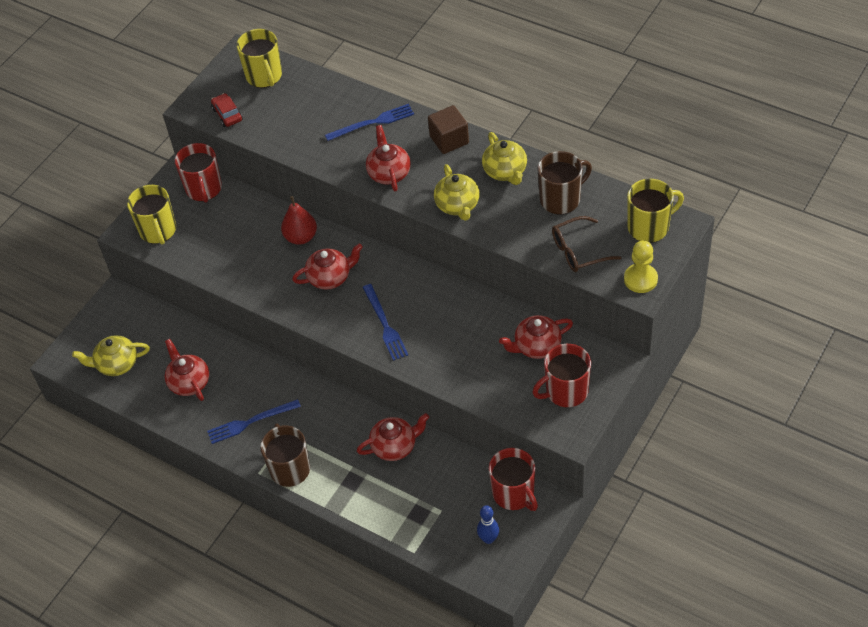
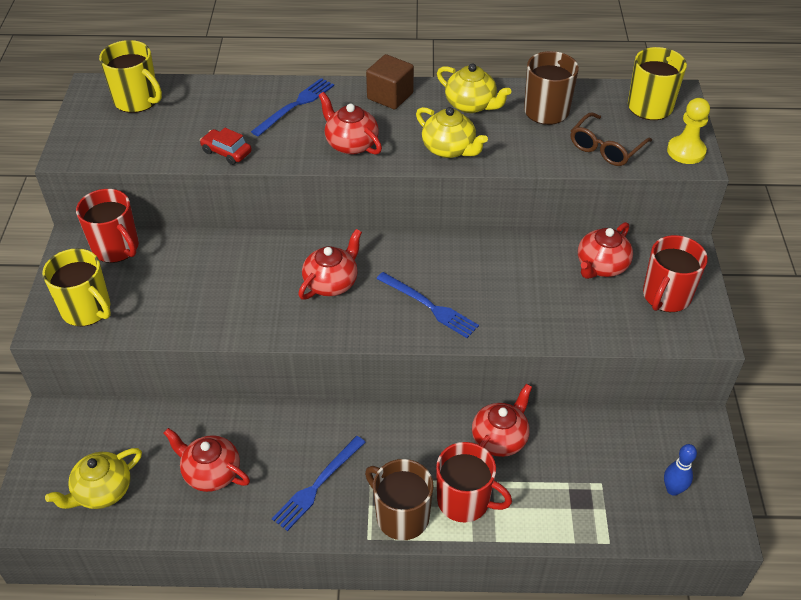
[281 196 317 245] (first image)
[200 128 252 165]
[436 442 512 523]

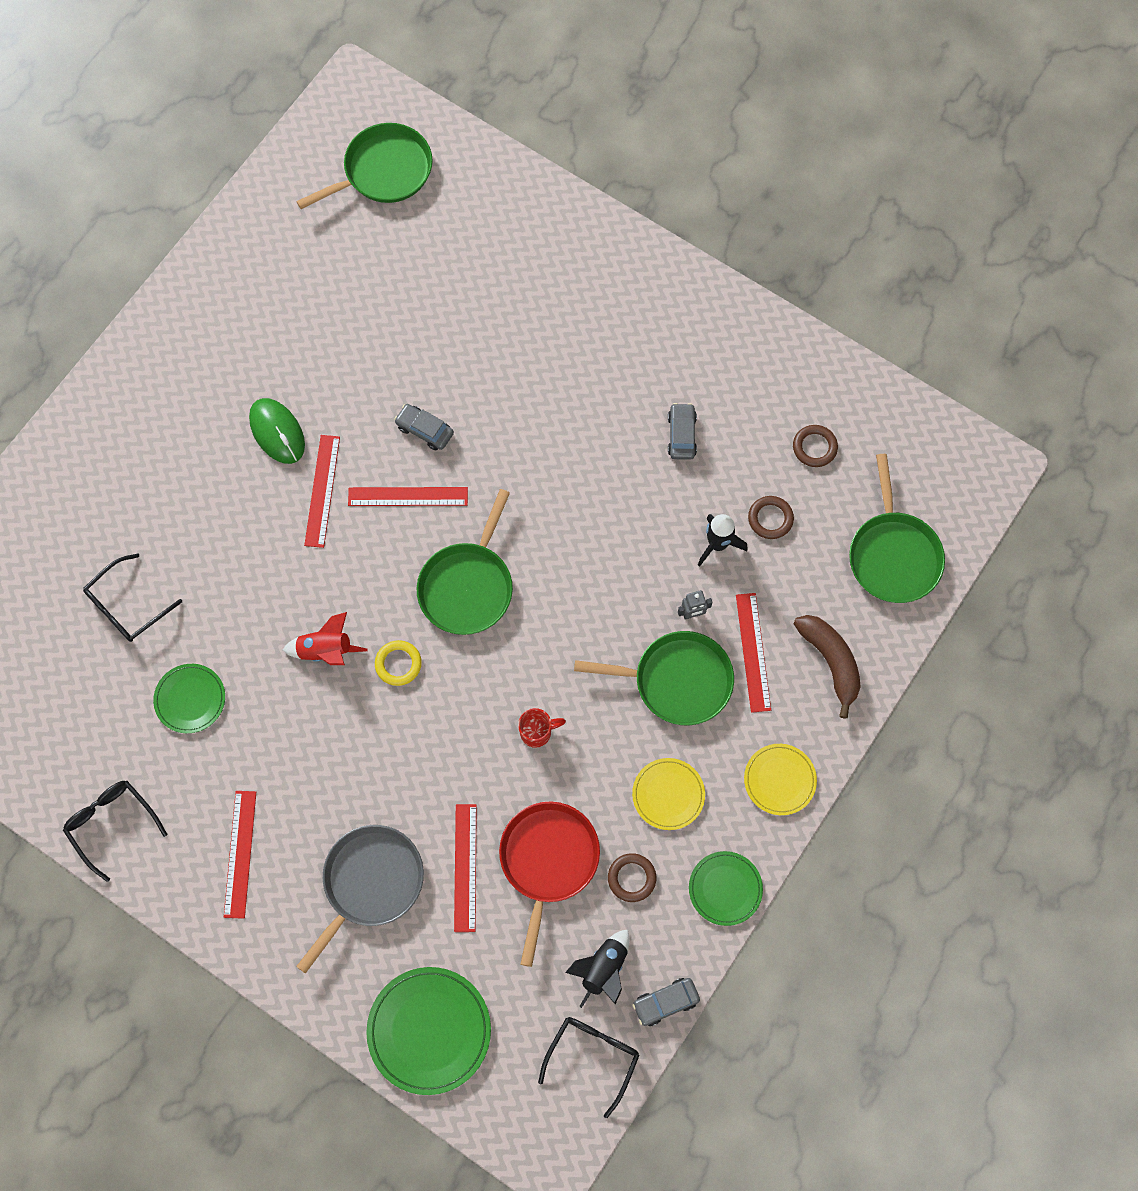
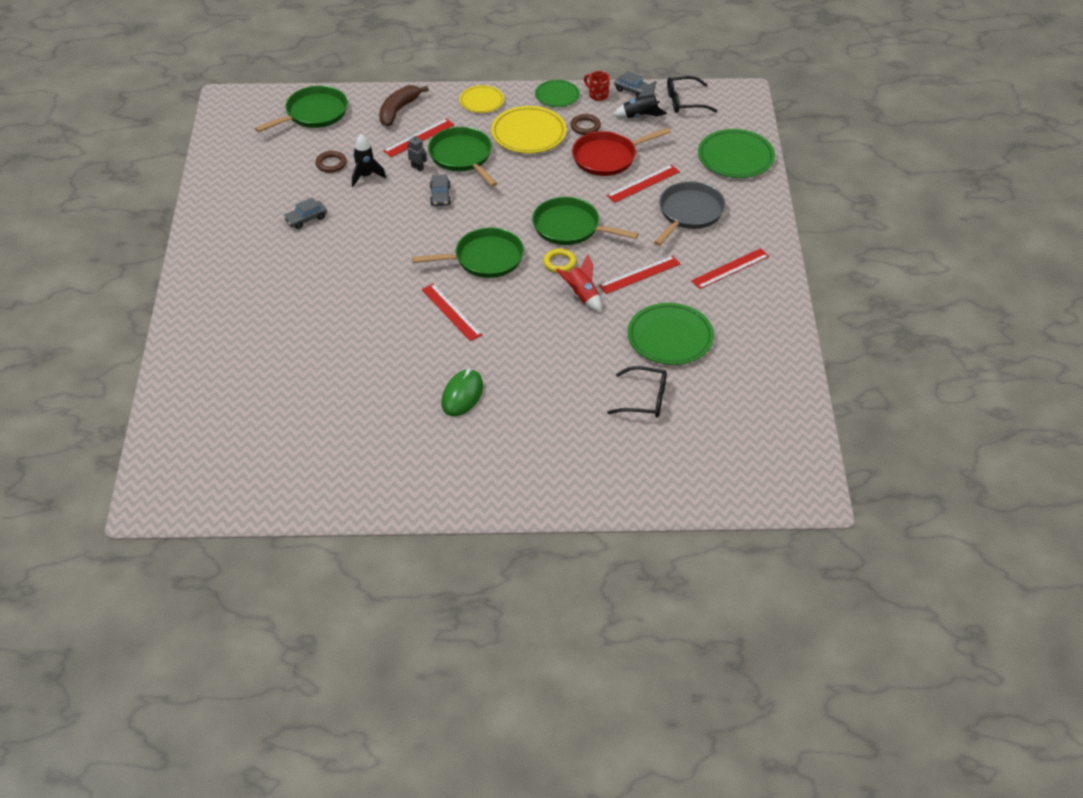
[63 781 167 882] (first image)
[793 425 838 467] (first image)
[532 197 639 245]
[599 256 680 294]
[430 175 451 206]
[584 71 610 101]
[654 181 726 246]
[627 303 714 365]
[491 106 567 153]

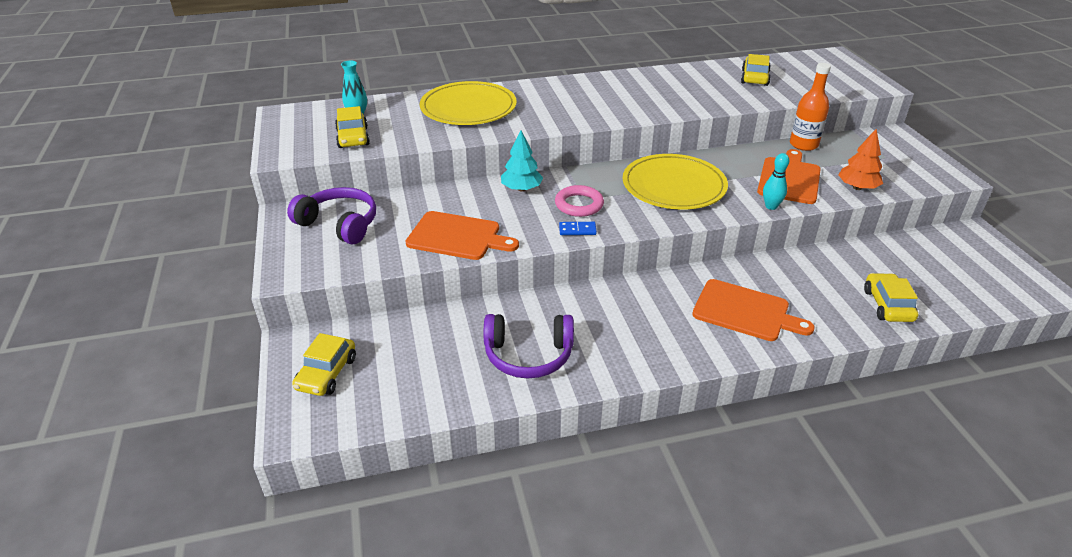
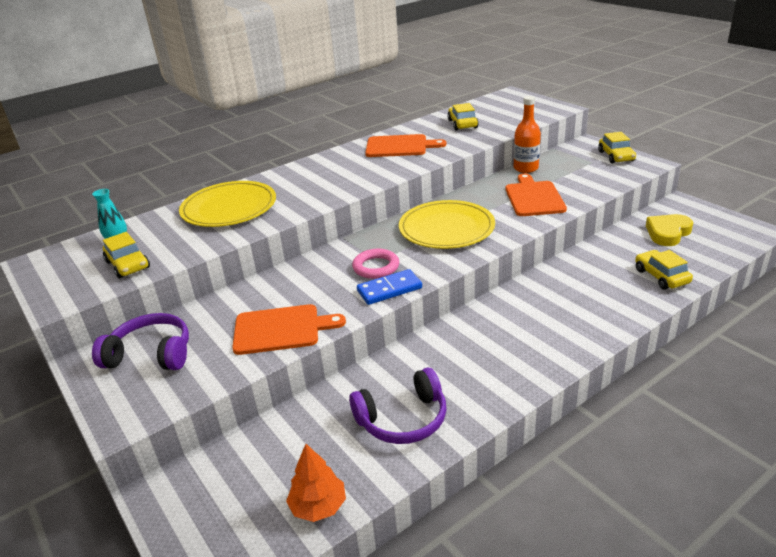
[501 130 543 191] (first image)
[763 153 789 210] (first image)
[646 214 693 246]
[598 132 636 164]
[365 134 446 157]
[286 444 346 522]
[357 269 422 305]

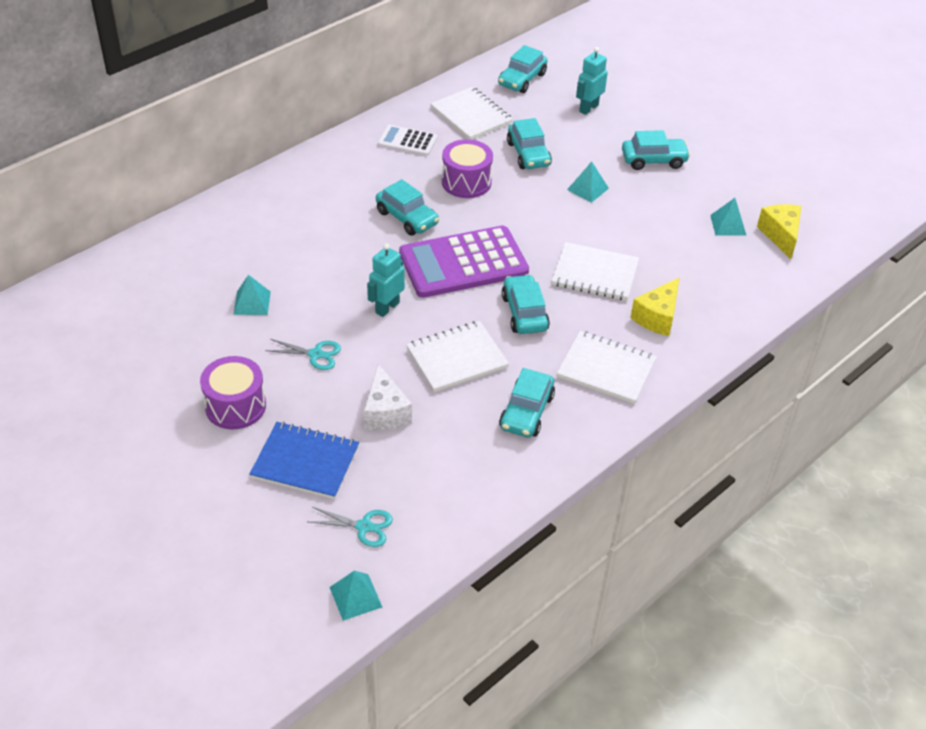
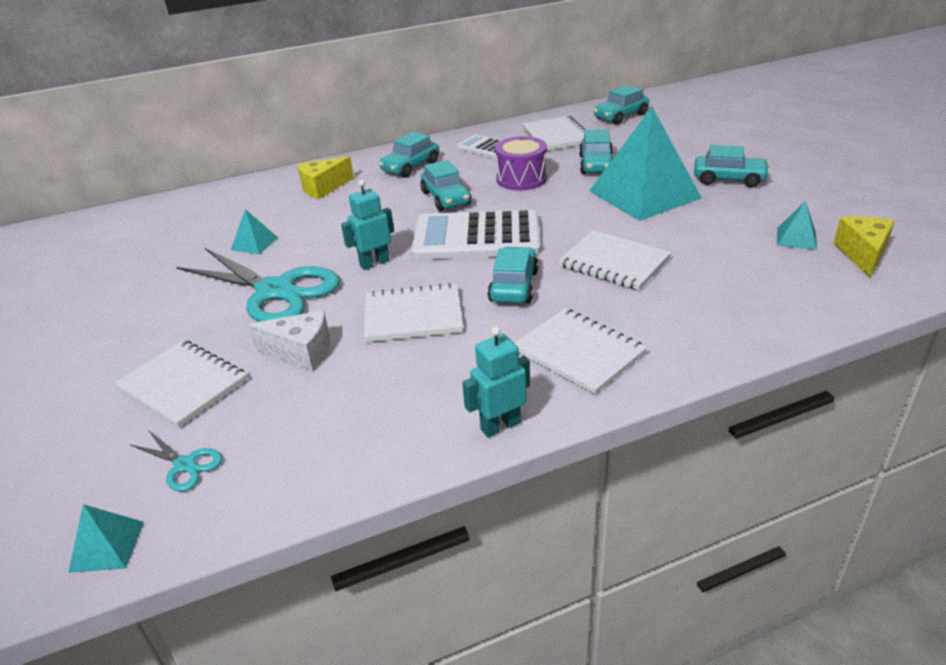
[200 356 266 429] (first image)
[378 132 439 178]
[462 326 530 437]
[297 156 354 200]
[114 340 248 428]
[411 210 541 260]
[248 311 330 371]
[176 248 340 322]
[589 107 702 221]

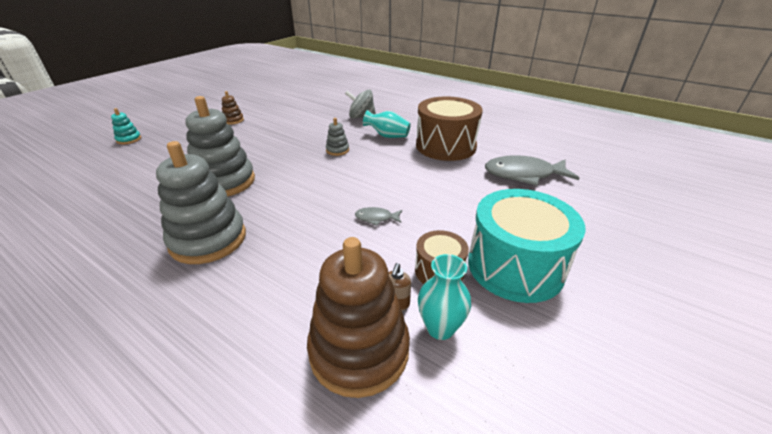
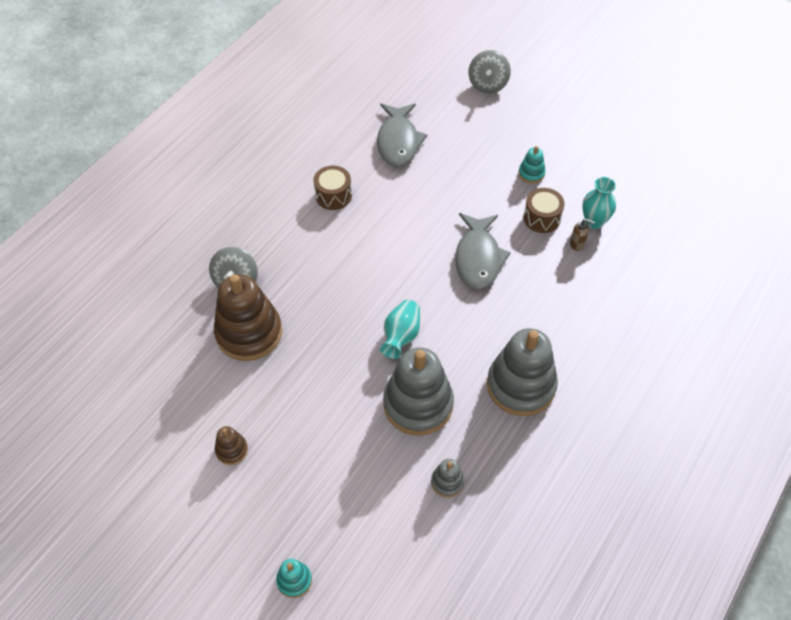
[468 50 511 94]
[214 274 282 361]
[431 459 464 498]
[380 300 420 359]
[518 146 546 184]
[455 213 511 290]
[313 166 352 210]

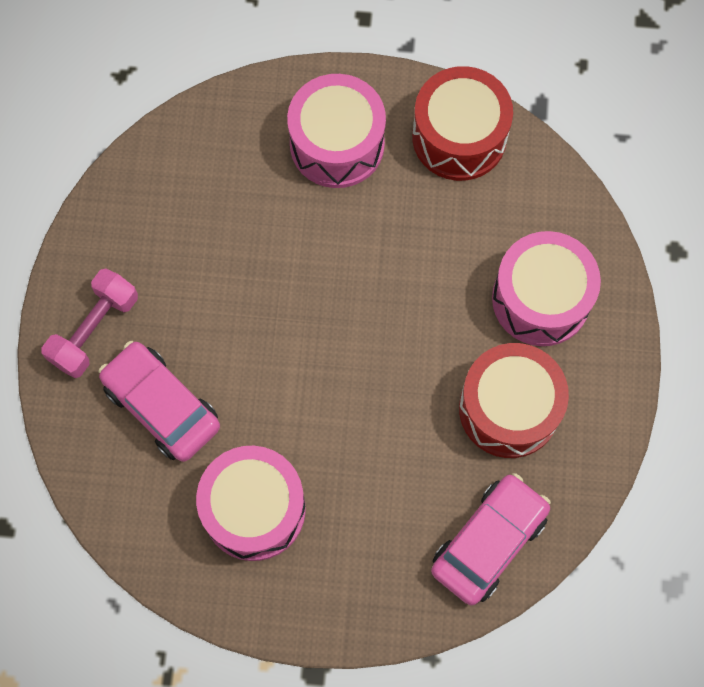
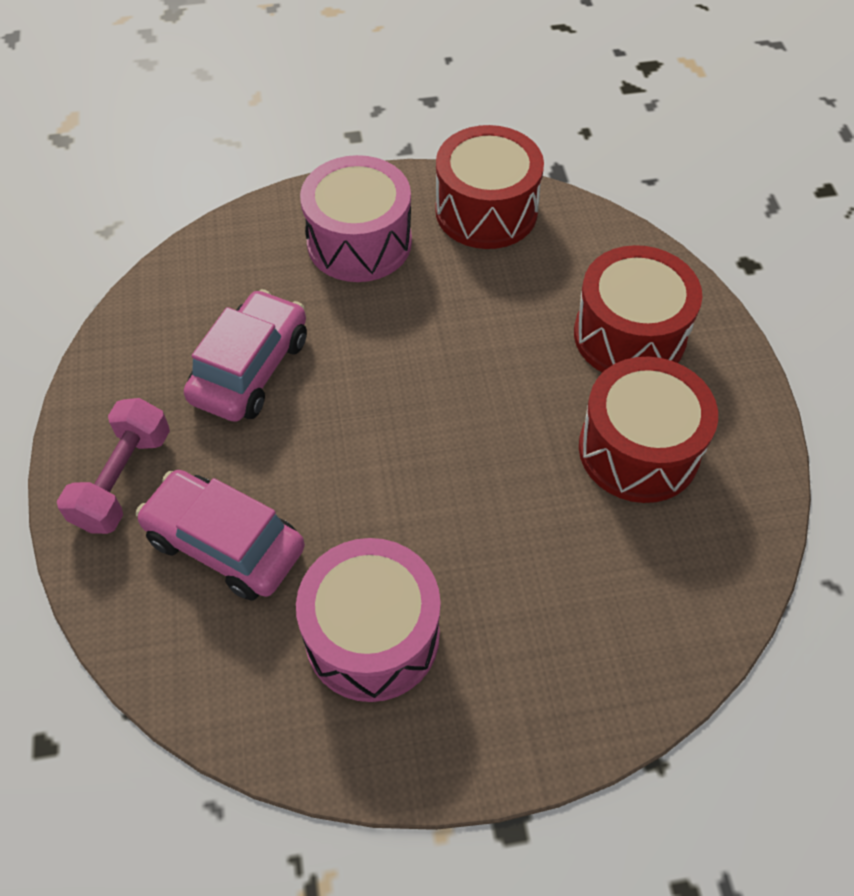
[184 289 307 422]
[574 245 702 373]

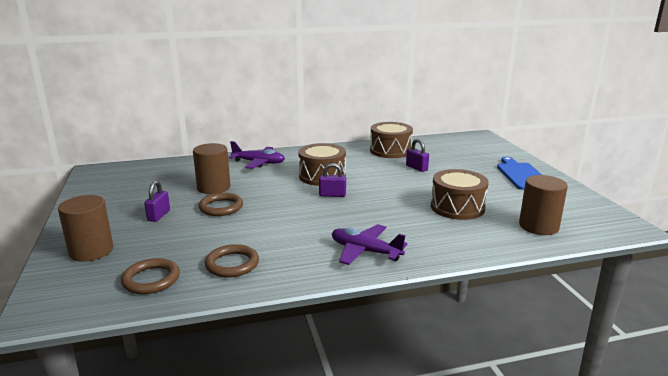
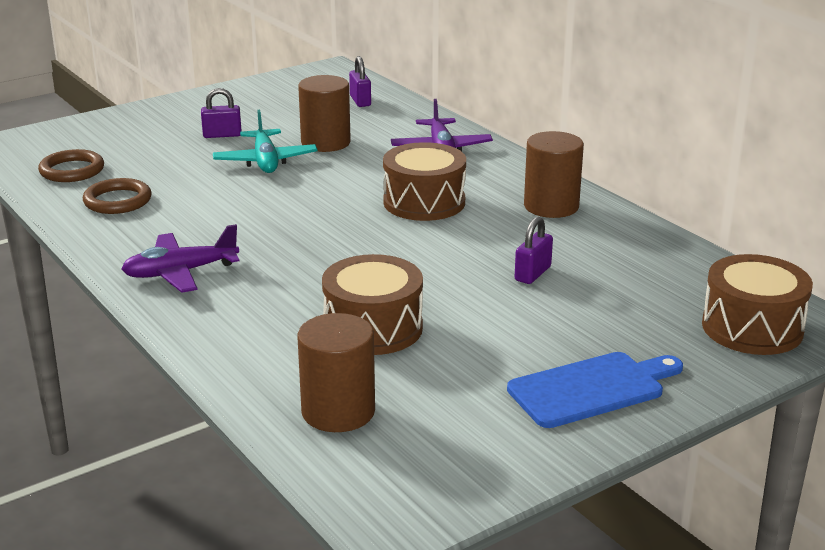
[524 131 584 218]
[349 56 371 107]
[702 254 813 355]
[213 110 318 173]
[121 224 239 293]

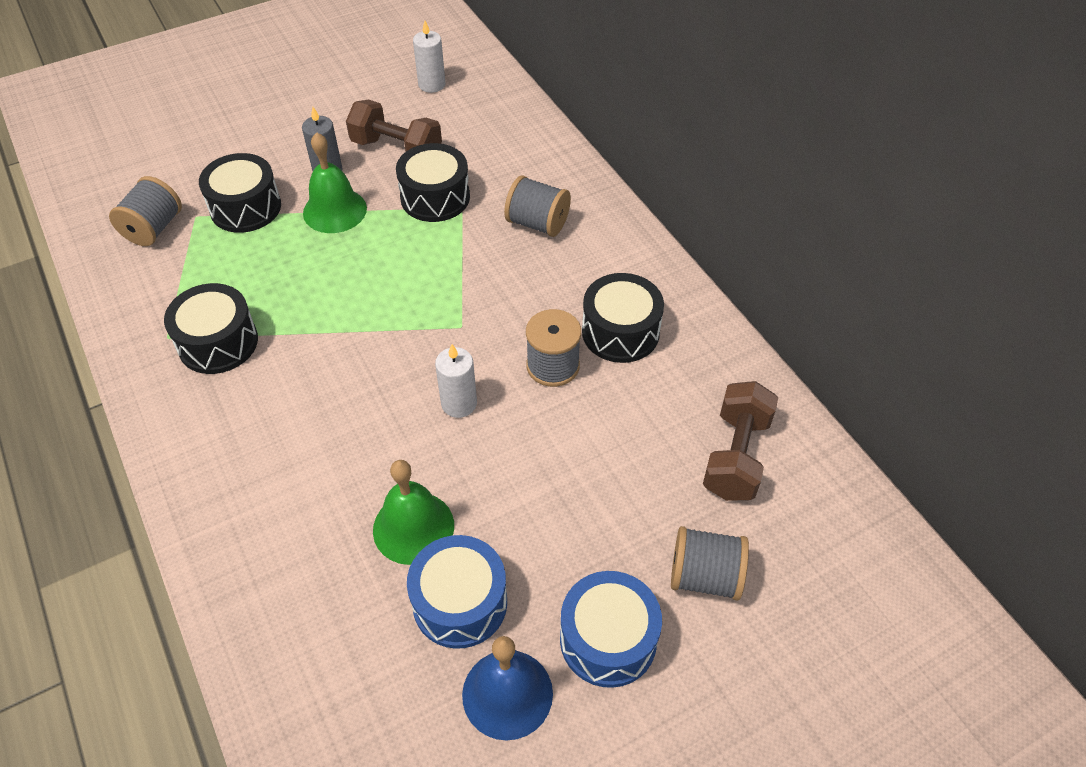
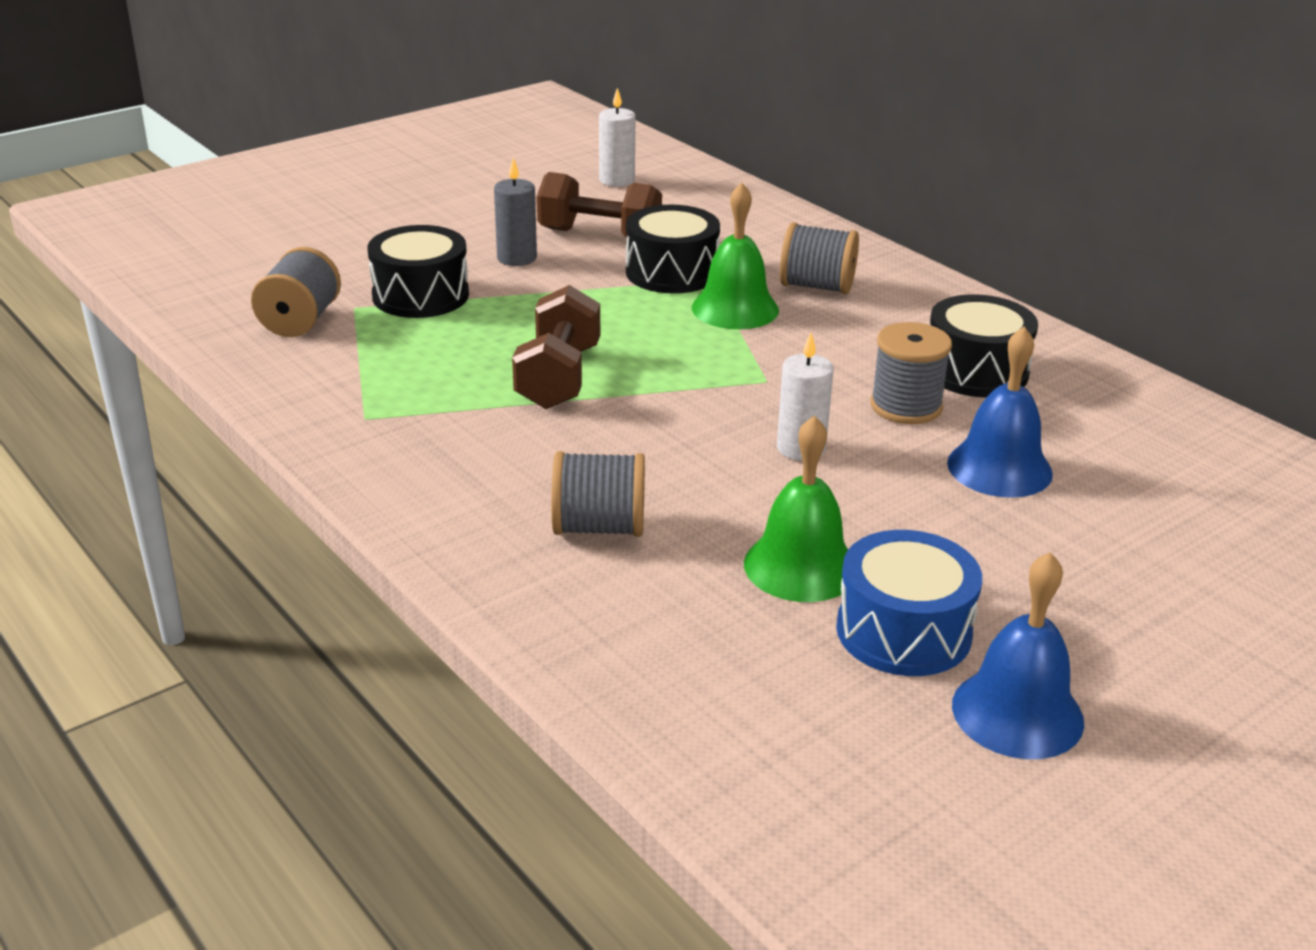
[164 283 258 374] (first image)
[560 571 662 688] (first image)
[947 327 1053 498]
[692 183 779 329]
[551 451 645 537]
[512 285 600 409]

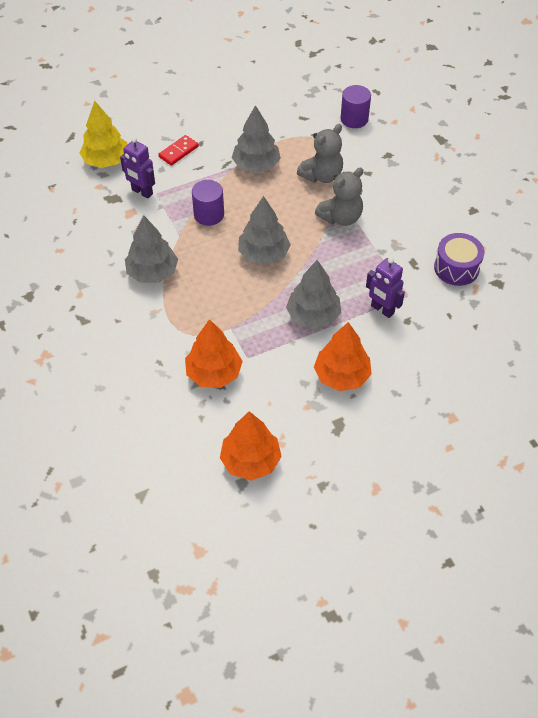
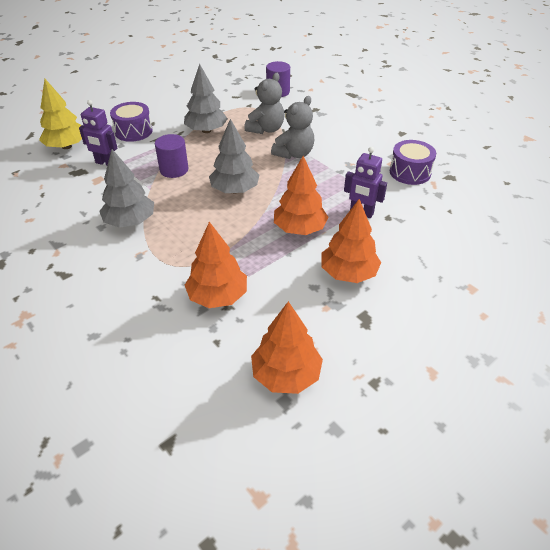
[110 102 153 142]
[274 156 329 235]

